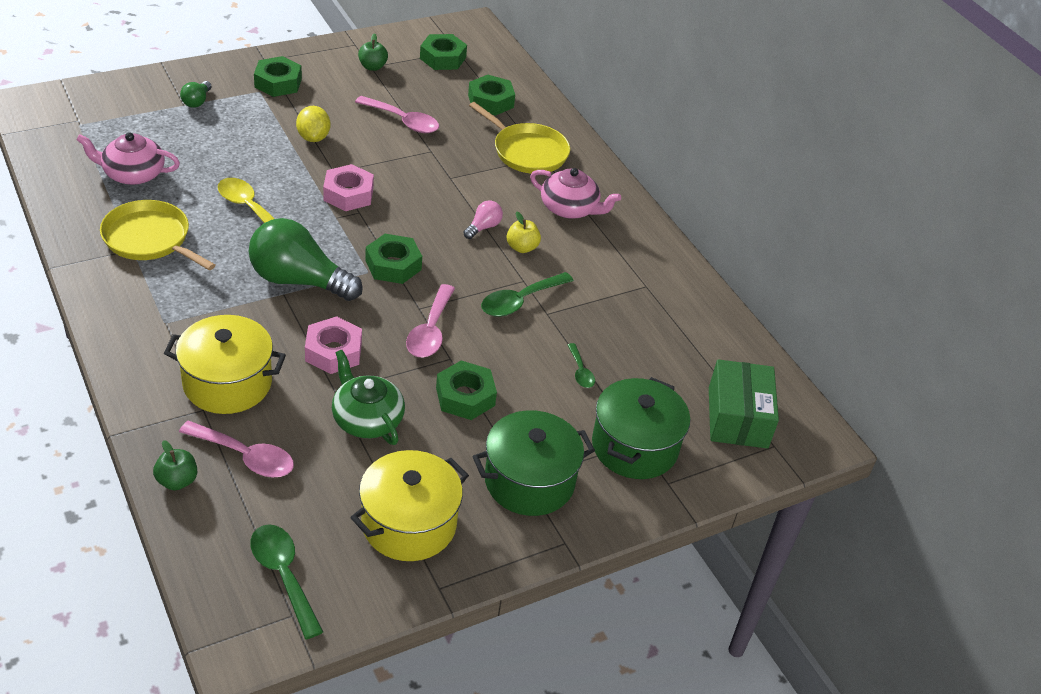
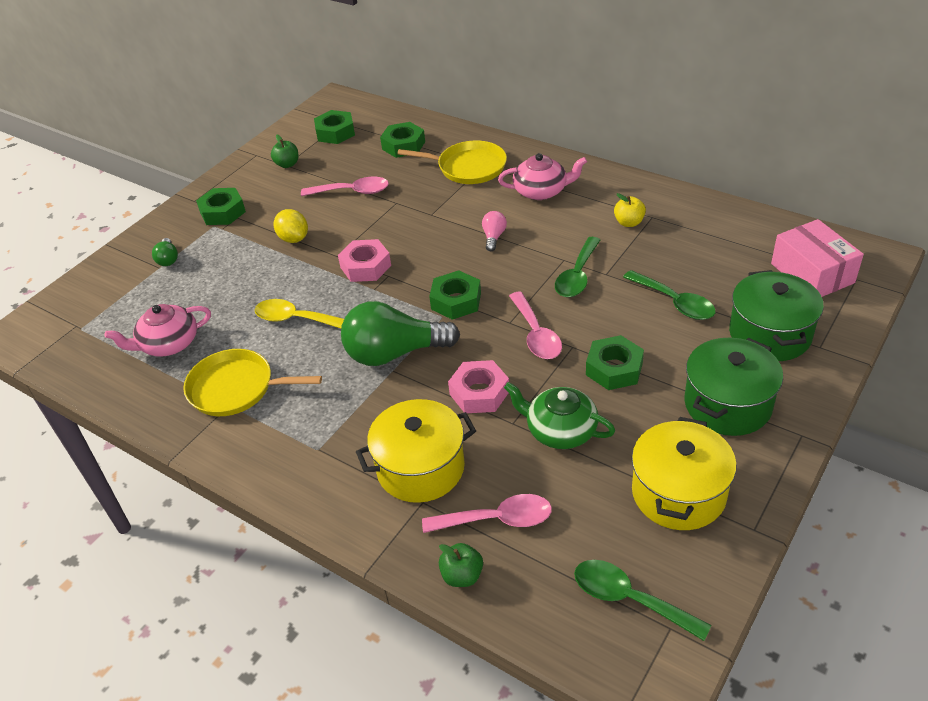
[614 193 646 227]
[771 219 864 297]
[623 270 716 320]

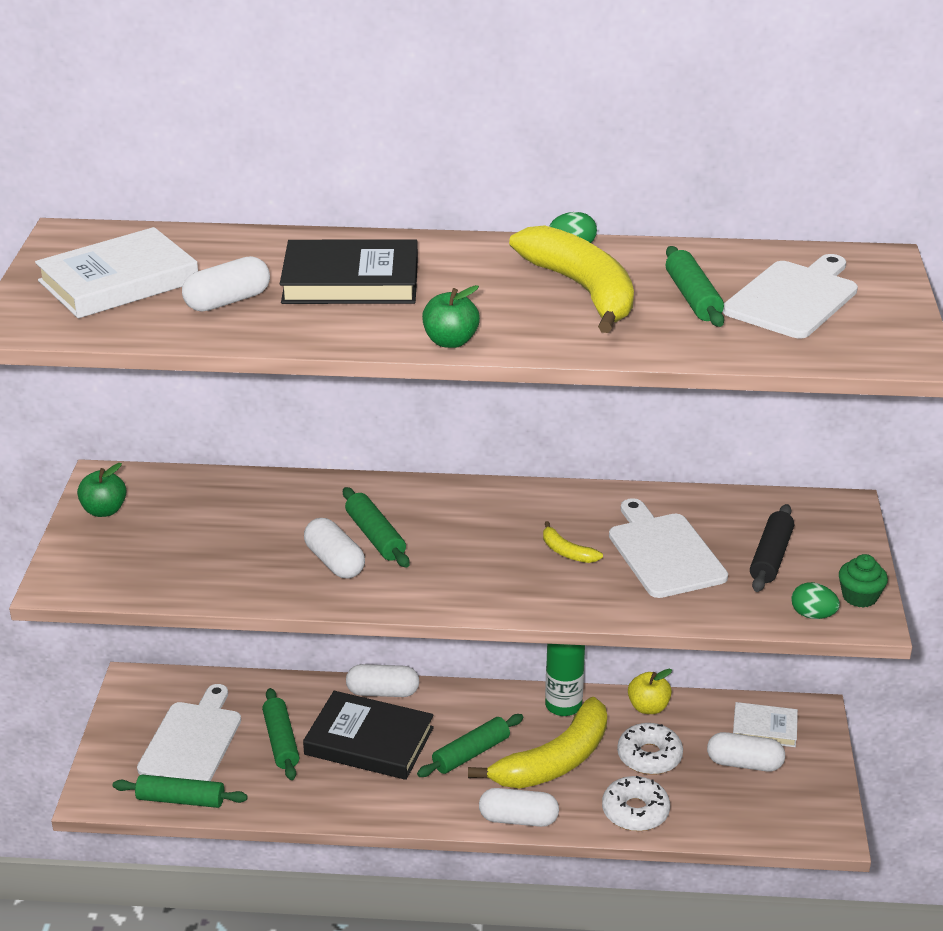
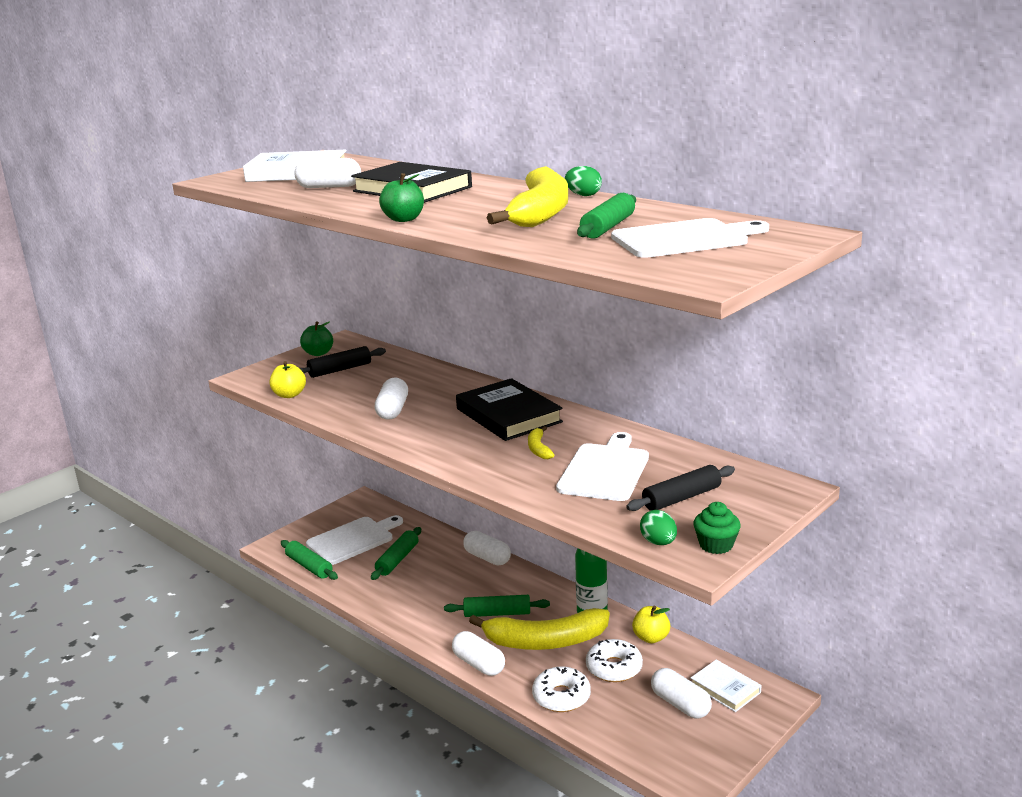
[343 487 410 568] (first image)
[270 361 306 398]
[299 346 386 378]
[456 378 563 441]

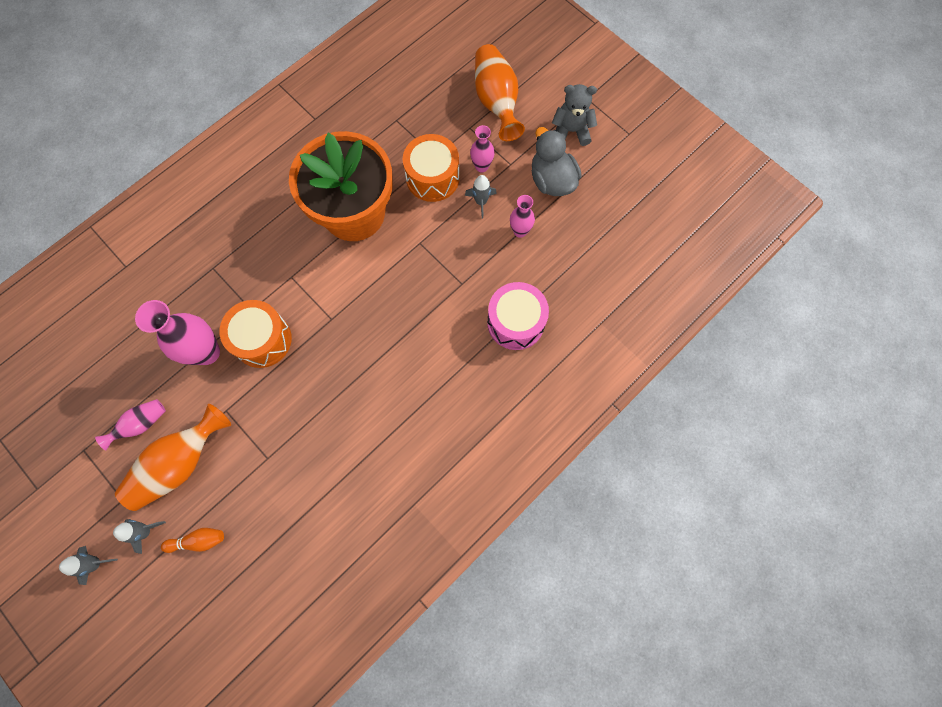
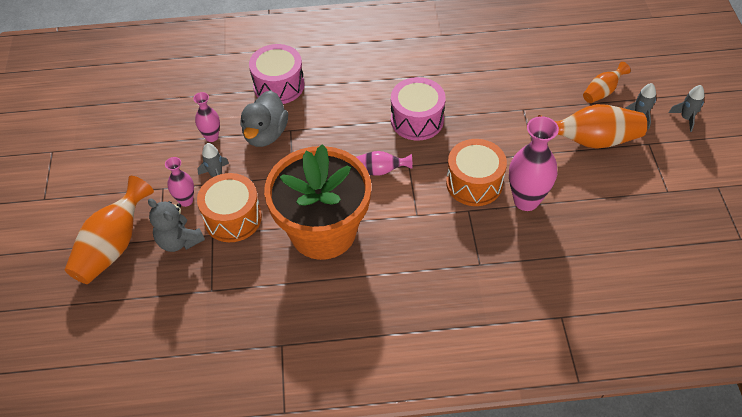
[391 77 446 141]
[356 151 413 176]
[240 91 288 147]
[148 198 205 252]
[583 62 631 103]

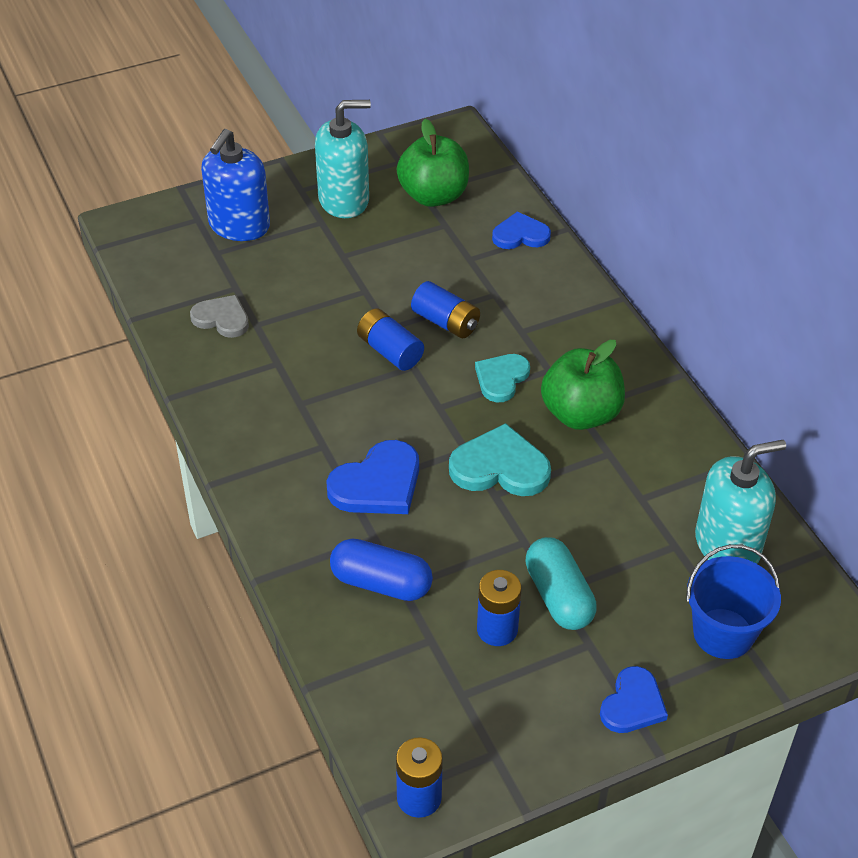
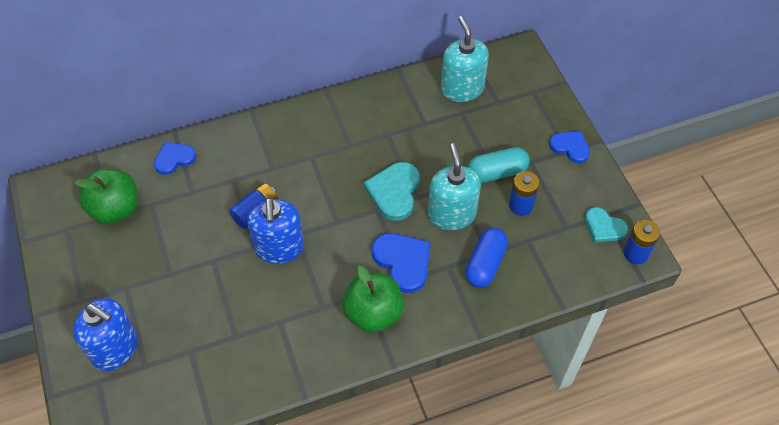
[190 295 249 338] (first image)
[686 544 781 659] (first image)
[428 143 481 230]
[585 207 628 243]
[342 266 404 333]
[247 197 304 264]
[154 142 196 175]

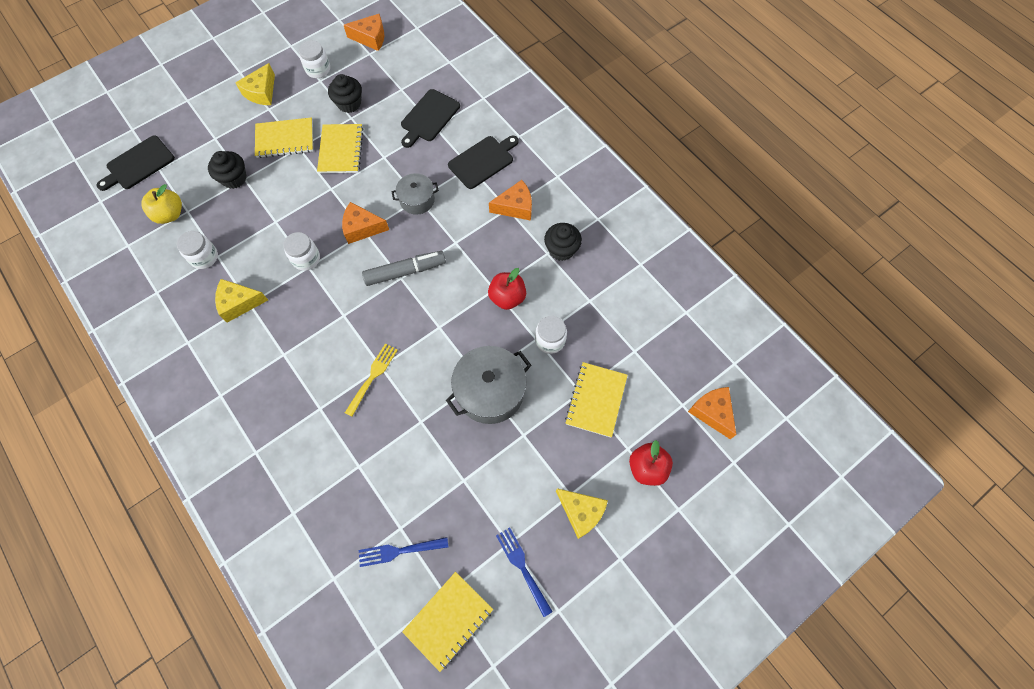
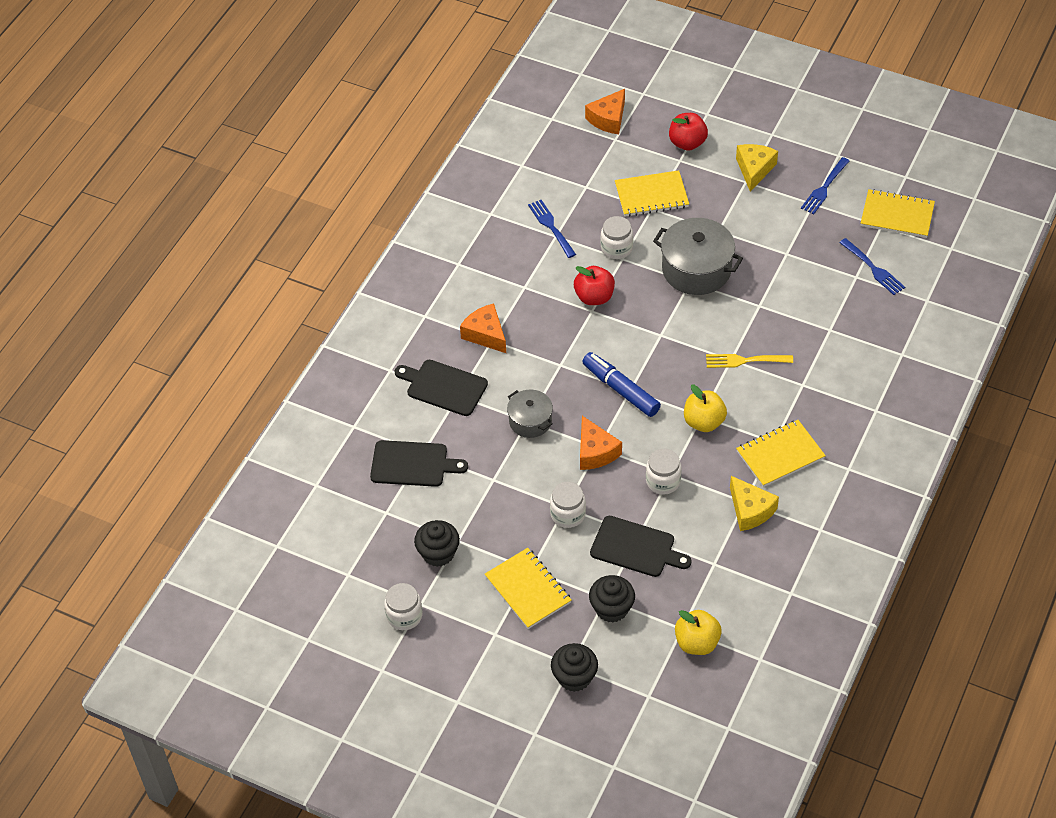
[235 63 275 105] (first image)
[344 14 384 51] (first image)
[528 200 576 258]
[684 385 727 432]
[590 516 692 577]
[550 482 586 528]
[736 420 826 487]
[551 643 598 692]
[582 352 661 417]

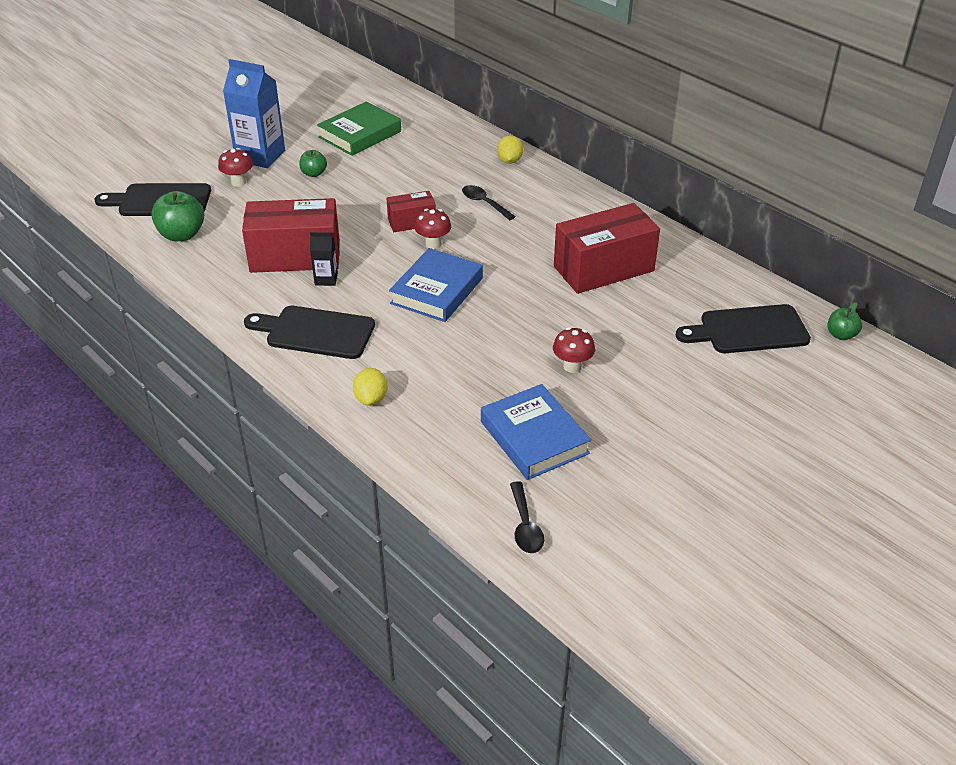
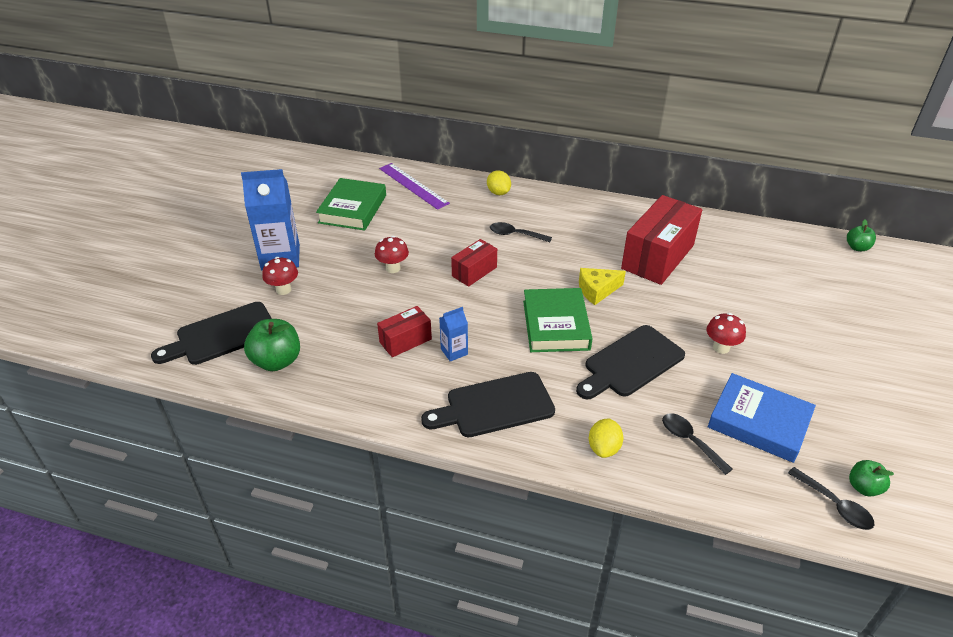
[379 163 450 210]
[579 268 626 305]
[662 413 733 475]
[849 460 894 497]
[375 236 409 273]
[576 325 685 399]
[439 307 468 361]
[523 288 593 352]
[589 418 623 458]
[377 306 432 357]

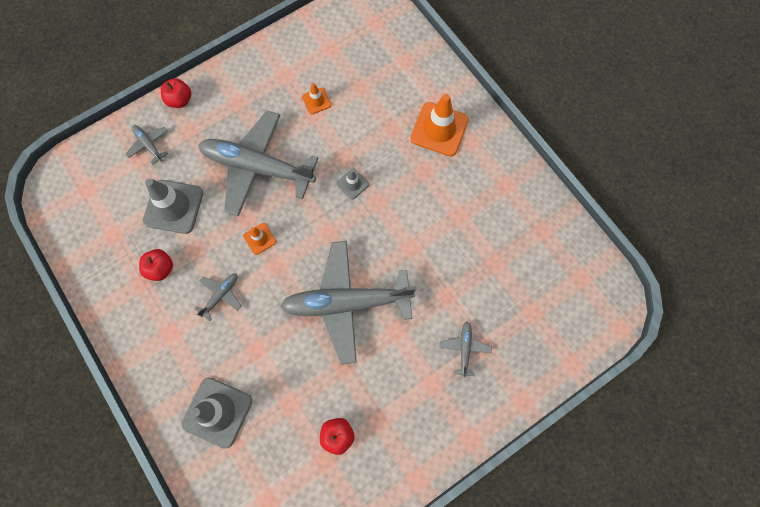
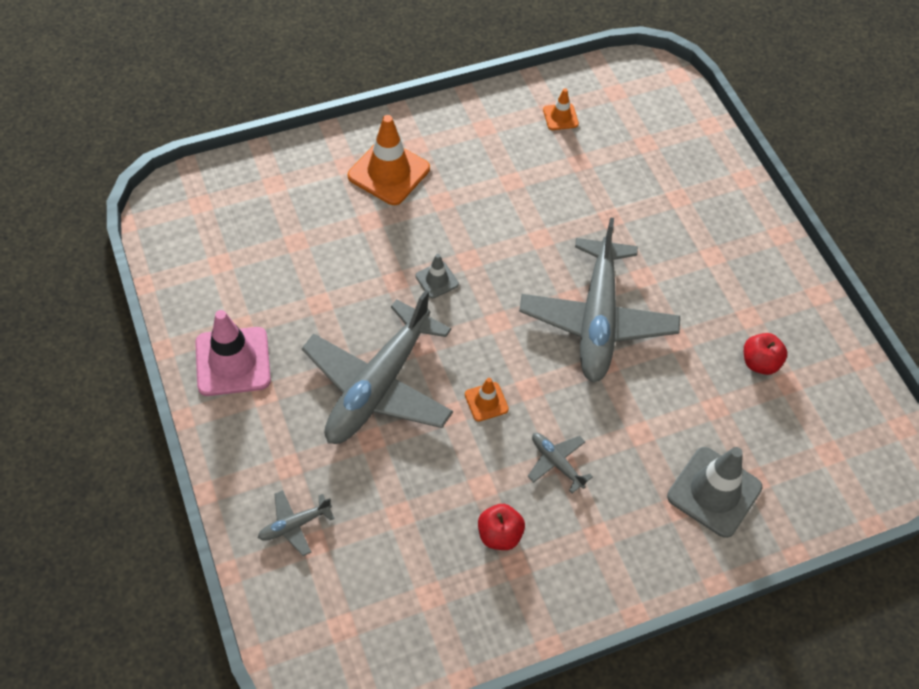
[143 178 203 234] (first image)
[161 78 191 108] (first image)
[440 321 492 378] (first image)
[195 310 271 396]
[543 88 579 130]

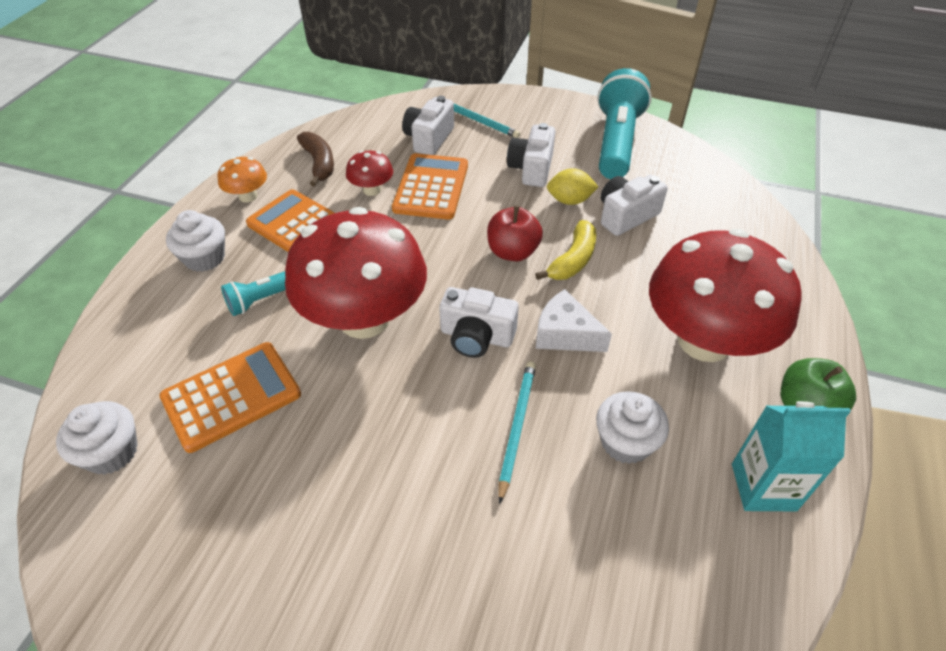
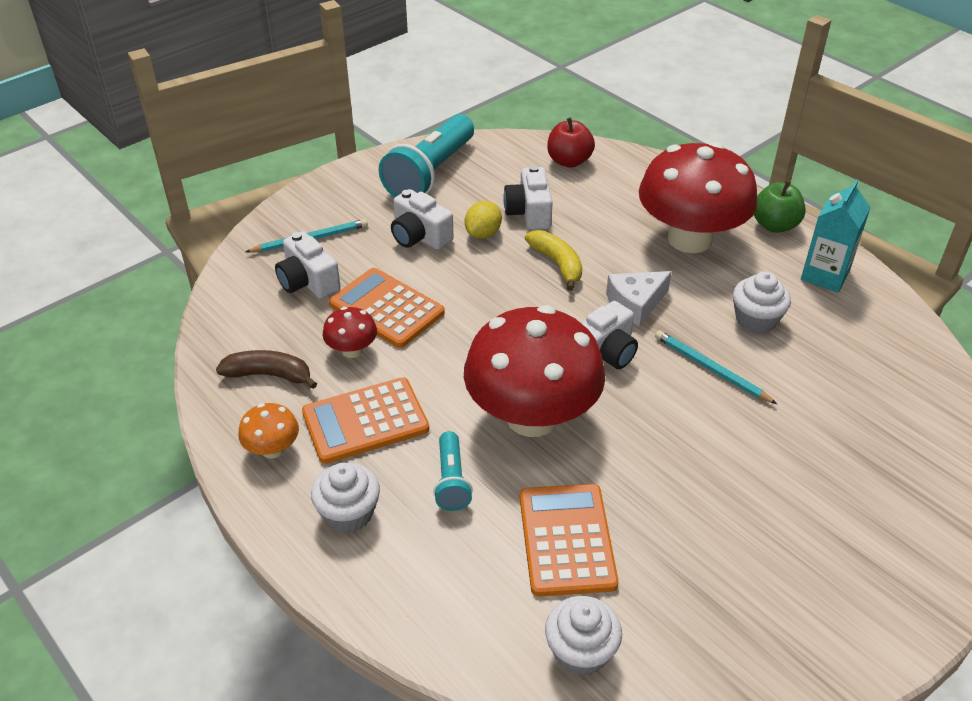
[547 117 595 168]
[379 114 474 197]

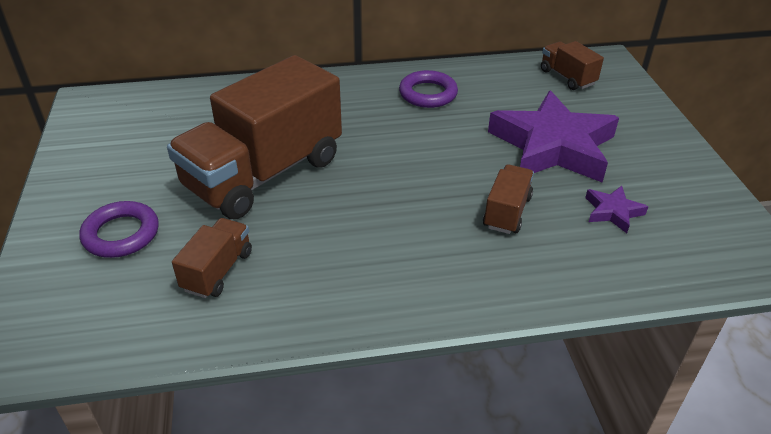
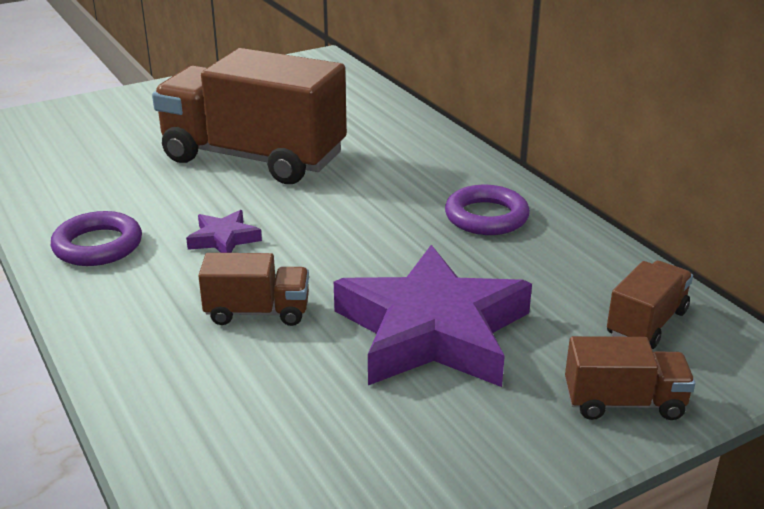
[51 211 142 266]
[565 336 695 420]
[186 210 262 253]

